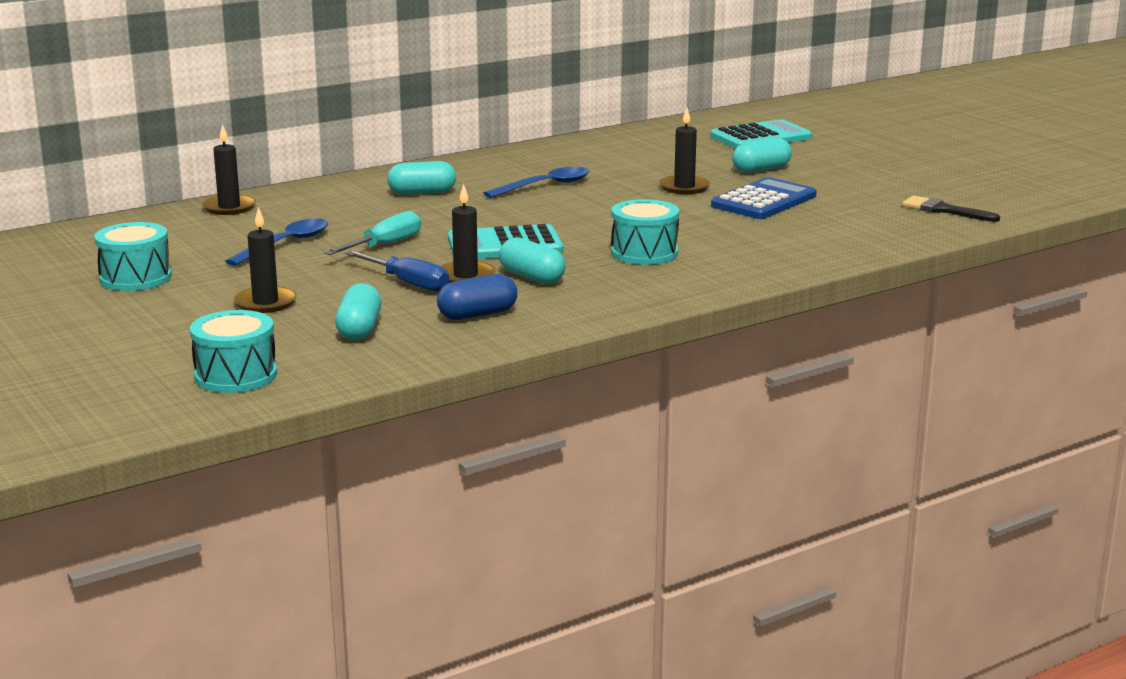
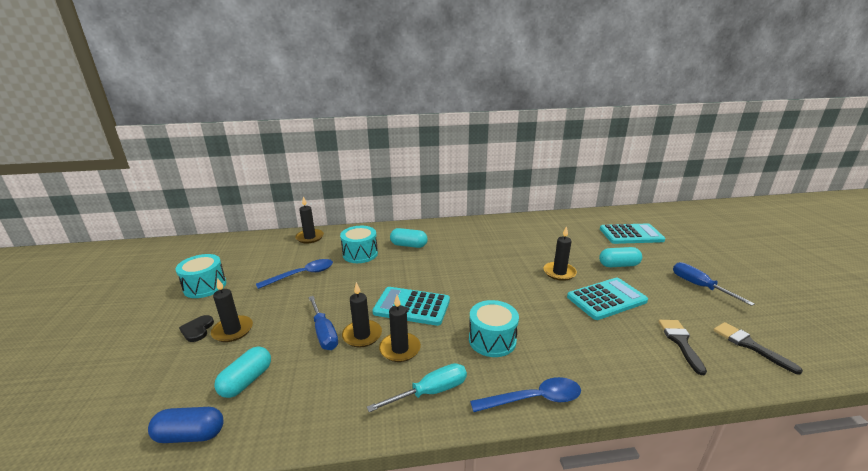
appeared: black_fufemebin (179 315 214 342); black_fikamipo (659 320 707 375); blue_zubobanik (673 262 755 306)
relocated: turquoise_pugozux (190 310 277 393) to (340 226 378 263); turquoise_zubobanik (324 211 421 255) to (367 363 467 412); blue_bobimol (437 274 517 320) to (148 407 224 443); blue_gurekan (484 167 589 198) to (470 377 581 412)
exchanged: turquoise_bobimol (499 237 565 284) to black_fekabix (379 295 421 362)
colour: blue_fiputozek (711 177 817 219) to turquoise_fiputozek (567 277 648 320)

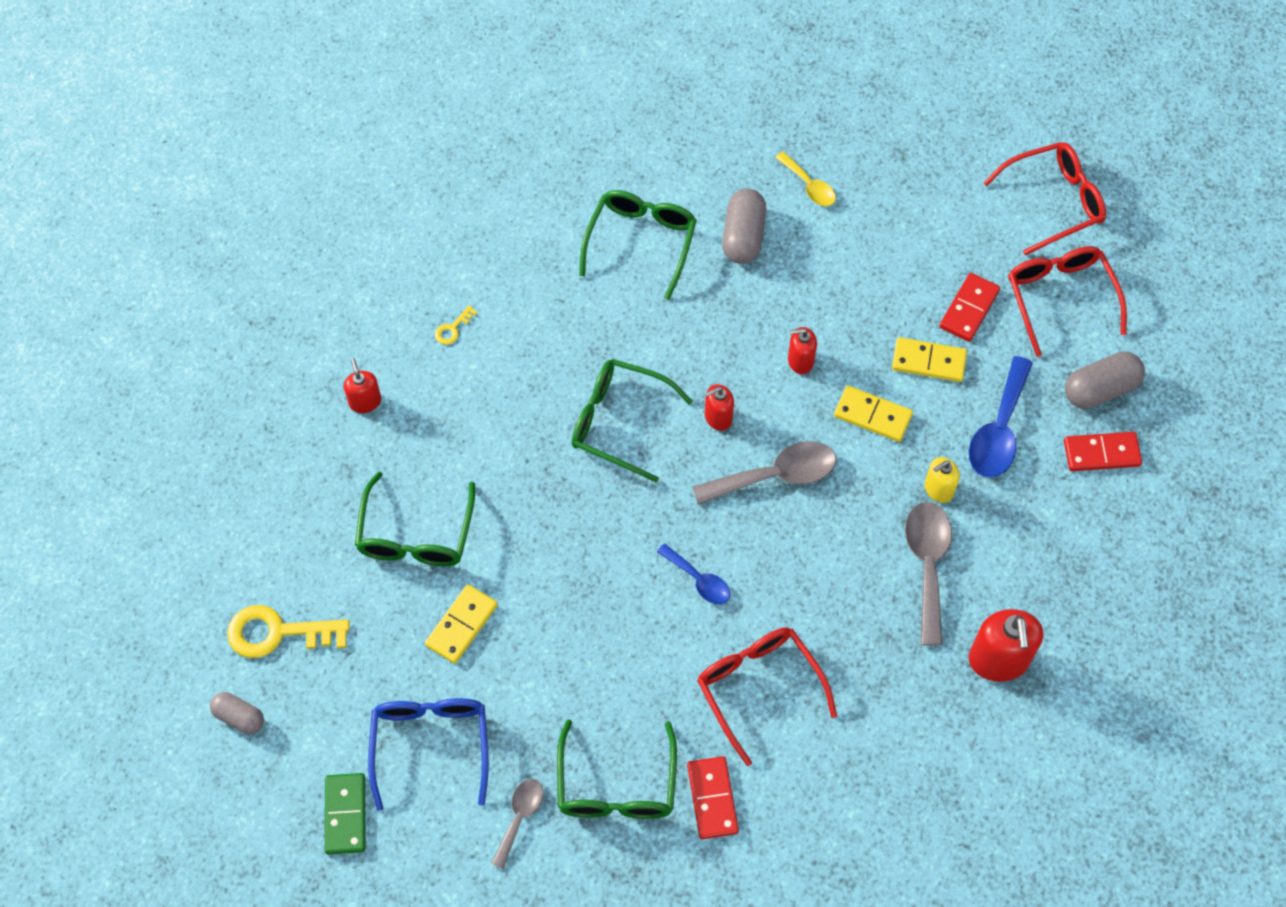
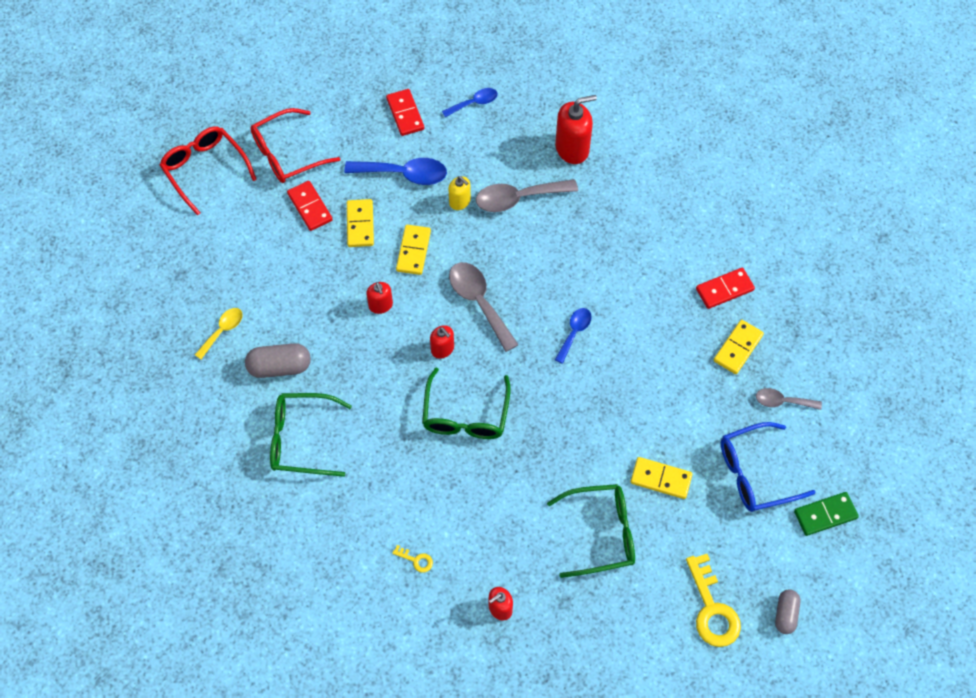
missing: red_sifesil (697 627 837 766); grey_bobimol (1065 352 1145 409)
appeared: blue_gurekan (442 88 498 117)
exchanged: green_sifesil (557 719 677 819) to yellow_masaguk (714 320 764 374)
spun: red_masaguk (939 273 1000 342) = (287 181 333 231) 45 degrees clockwise

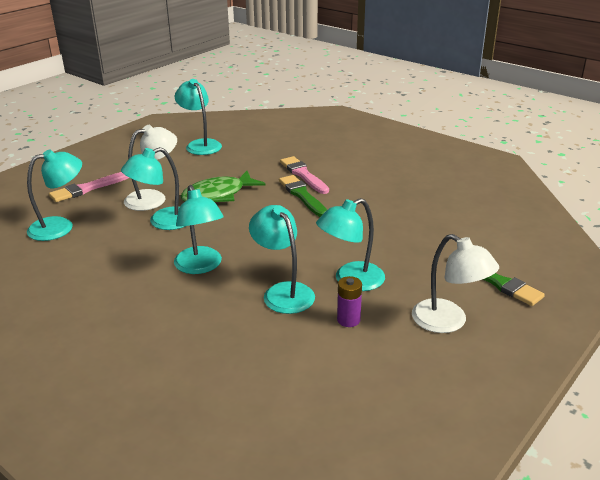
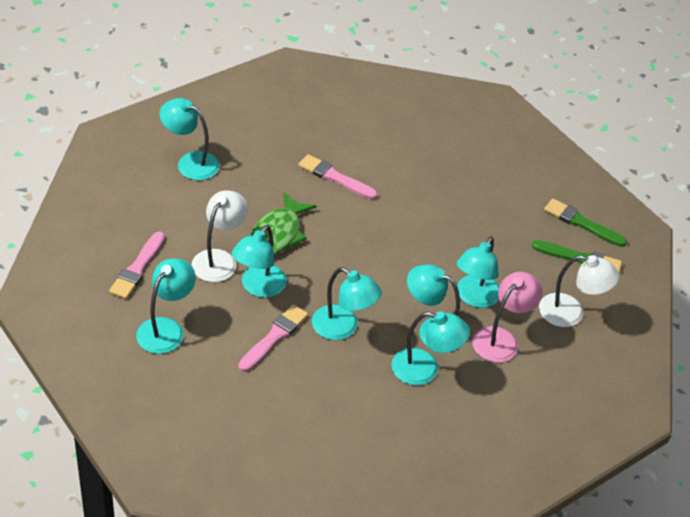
appeared: pink_fikamipo (238 304 308 372); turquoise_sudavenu (391 311 470 385)
relocated: green_fikamipo (279 175 327 217) to (544 199 627 247)
exchanged: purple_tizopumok (337 276 362 327) to pink_sudavenu (472 272 542 363)

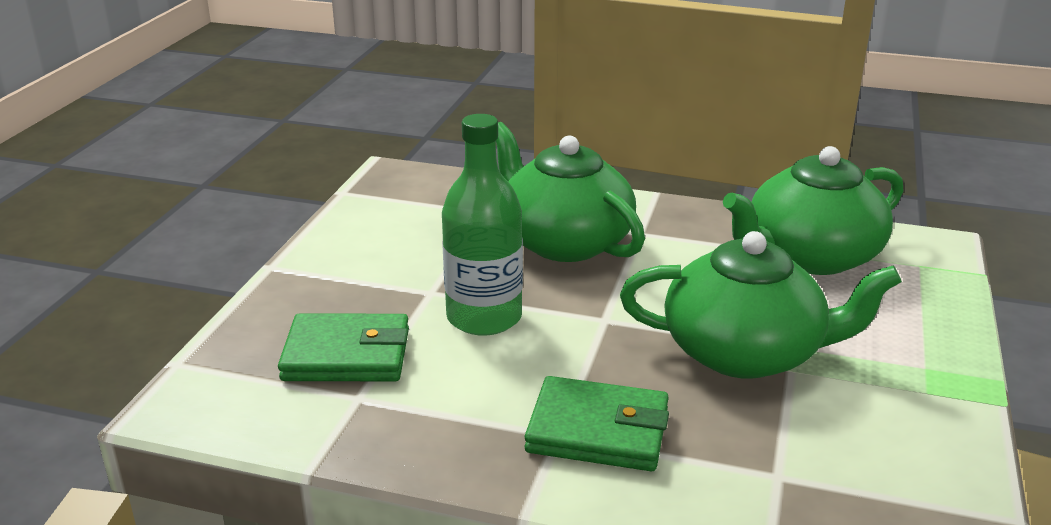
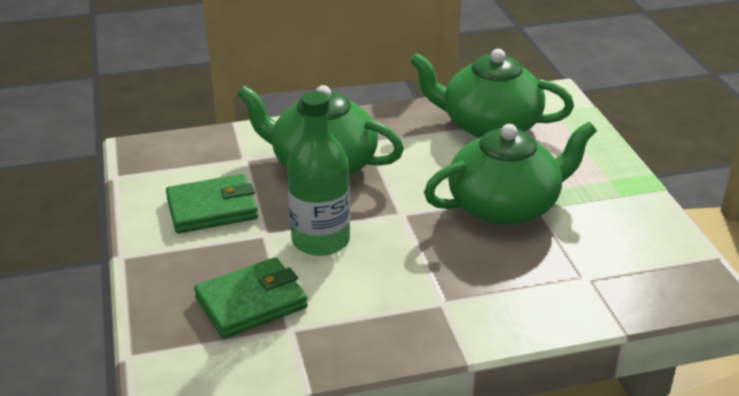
relocated: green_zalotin (525 376 669 471) to (166 174 258 233)
spun: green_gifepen (723 146 903 275) = (410 49 574 138) 75 degrees clockwise

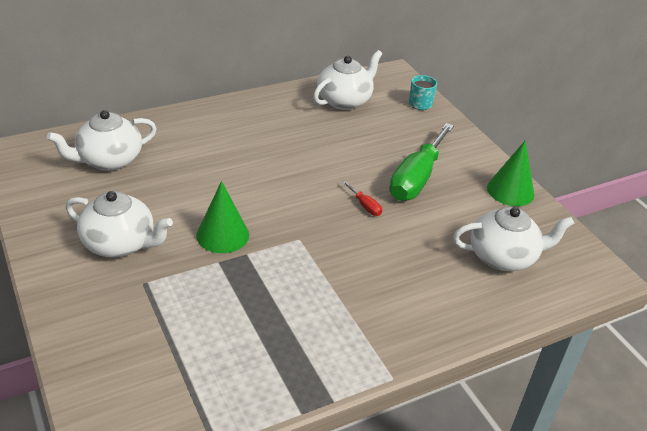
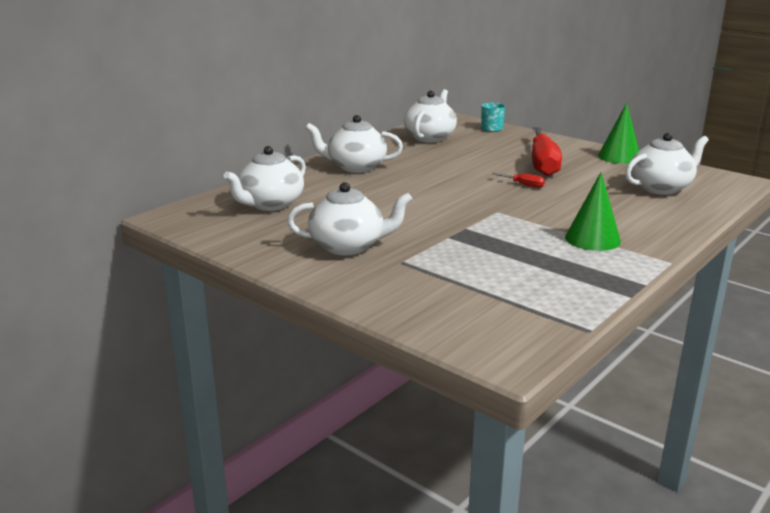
appeared: white_gifepen (305 115 403 173)
relocated: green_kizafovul (196 181 249 253) to (565 172 621 251)
colour: green_zubobanik (389 123 454 201) to red_zubobanik (532 127 562 176)

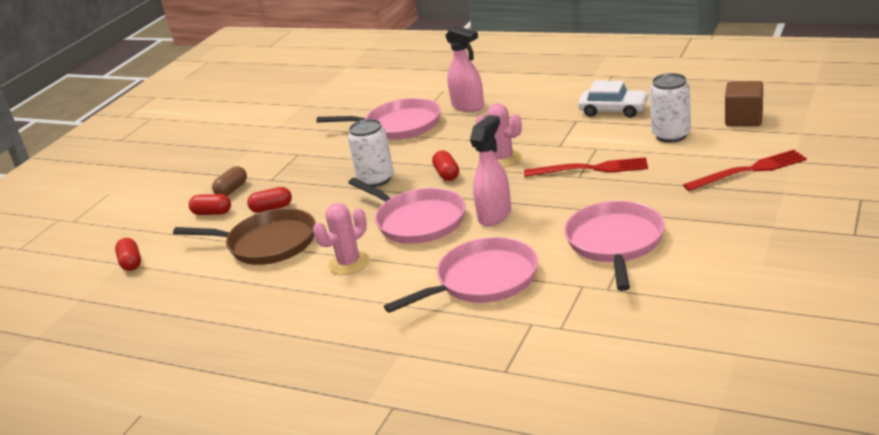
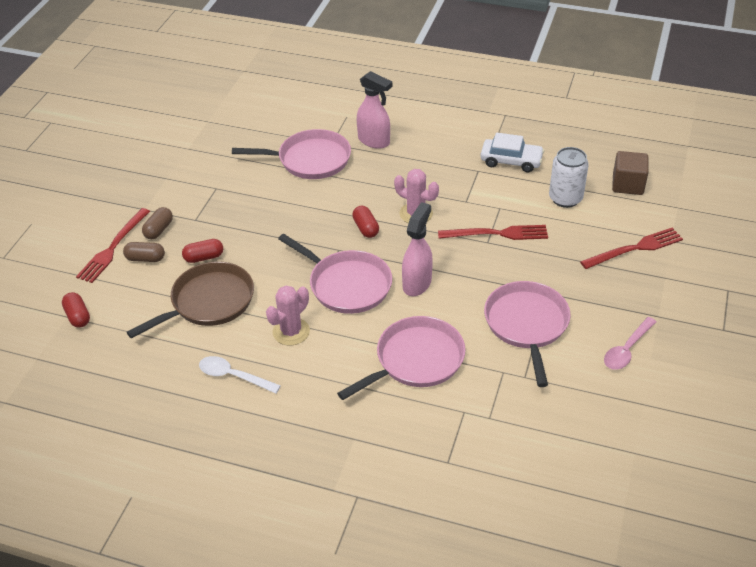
missing: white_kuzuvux (348 119 394 187)
appeared: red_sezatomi (76 208 150 283); white_gurekan (199 356 281 394); pink_gurekan (604 317 656 370)
colour: red_bobimol (189 194 231 215) to brown_bobimol (123 242 165 262)
spun: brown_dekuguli (173 208 316 265) = (127 261 254 338) 45 degrees counterclockwise

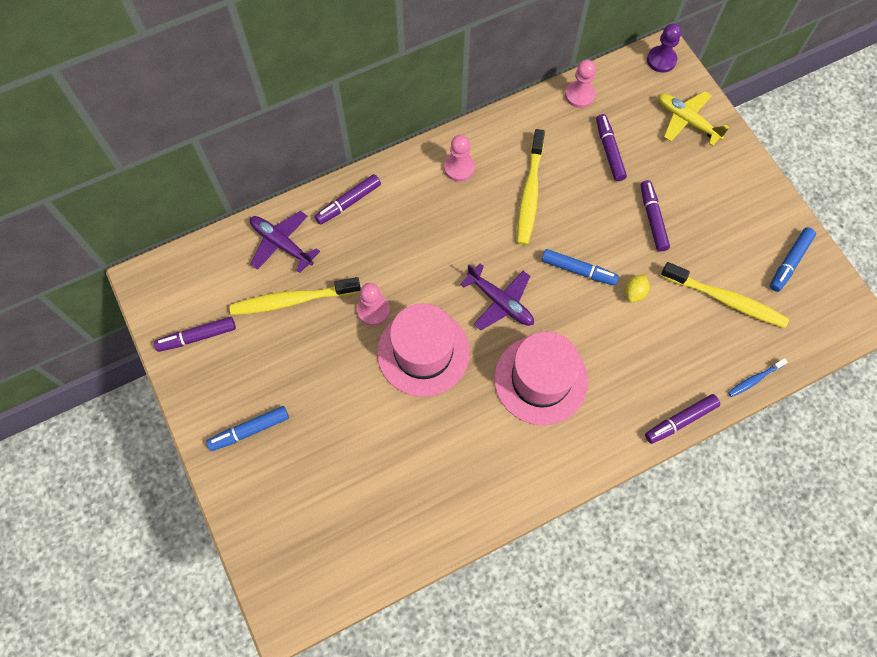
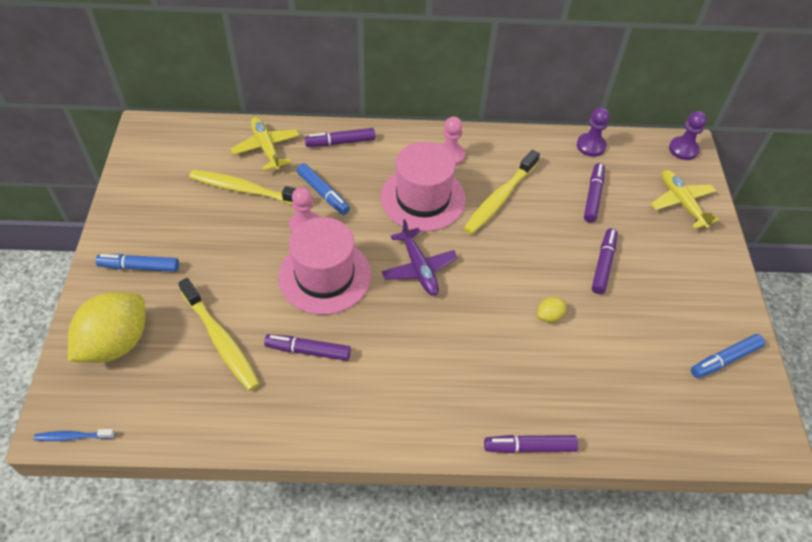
appeared: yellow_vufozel (68 292 145 363)
relocated: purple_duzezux (154 317 236 352) to (264 334 351 361); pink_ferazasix (494 332 588 425) to (381 142 466 232); blue_duzezux (542 249 619 286) to (297 163 350 215); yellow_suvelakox (661 262 789 328) to (178 278 260 391); blue_suvelakox (728 358 788 397) to (34 429 115 441)
colour: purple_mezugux (250 211 320 273) to yellow_mezugux (230 117 300 171); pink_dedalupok (565 60 596 108) to purple_dedalupok (577 107 610 157)

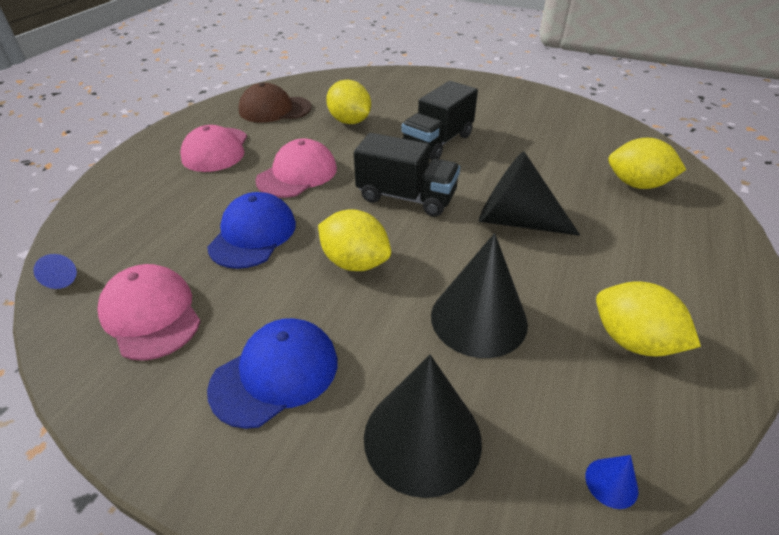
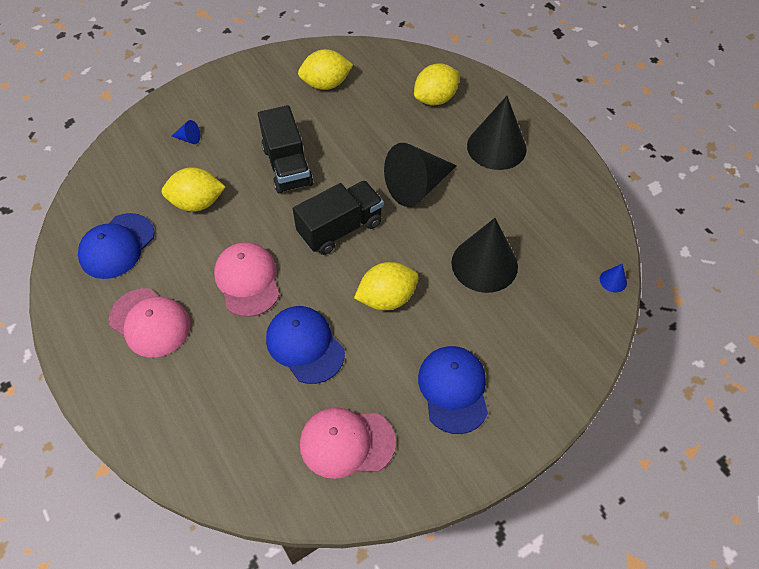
relocated: blue_kizafovul (33 254 77 289) to (172 120 201 144); black_kizafovul (364 355 482 498) to (467 96 527 170); yellow_vufozel (596 281 701 357) to (298 49 353 90)
colour: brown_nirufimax (239 83 312 123) to blue_nirufimax (78 213 155 279)

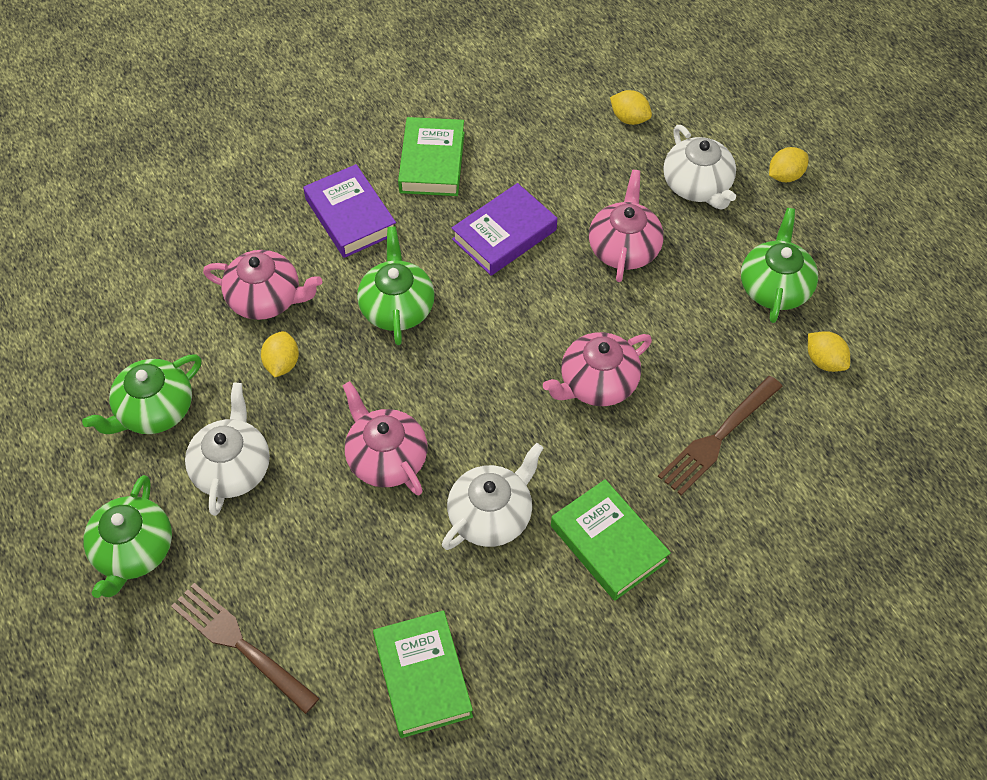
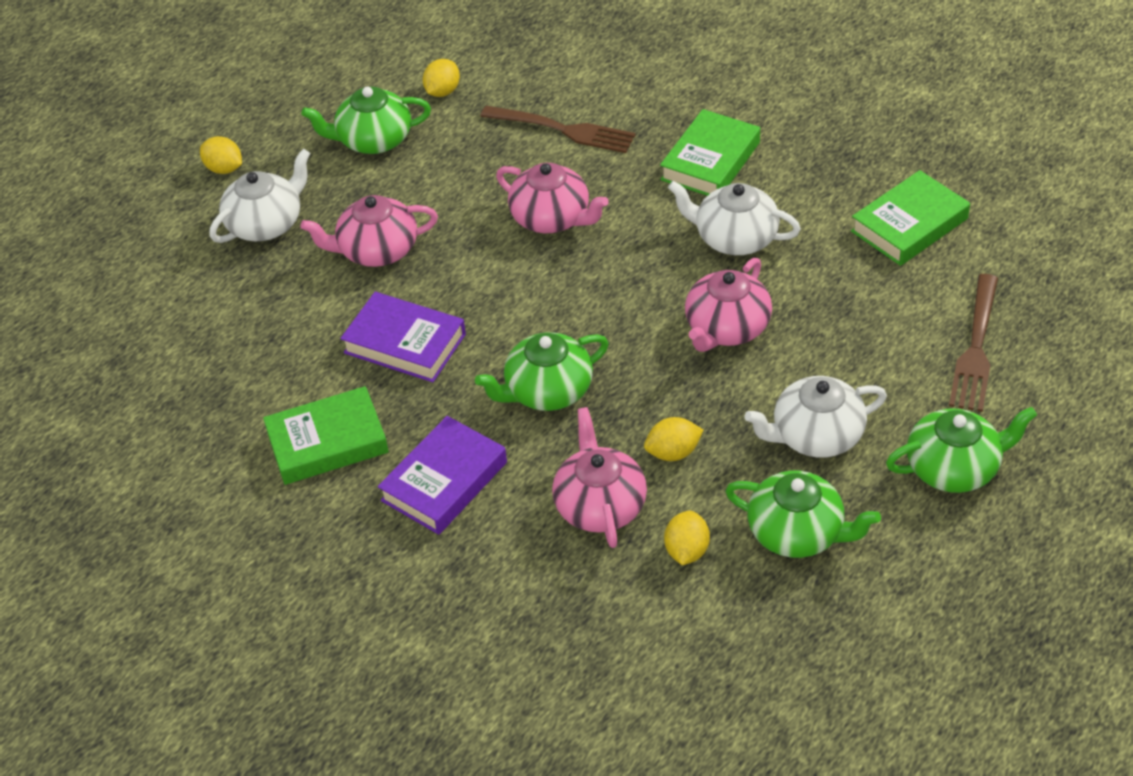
relocated: yellow_vufozel (610 90 652 125) to (664 511 710 565)

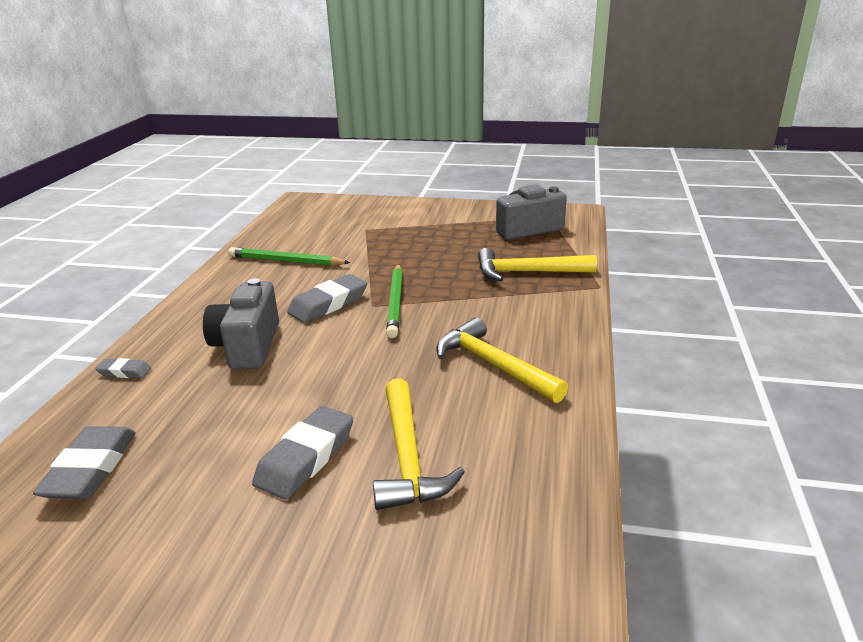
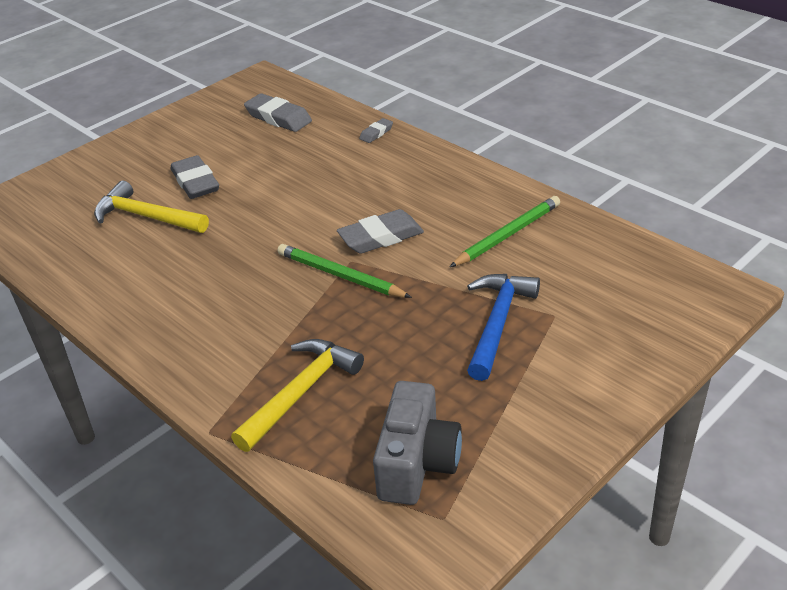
missing: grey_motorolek (203 278 279 369); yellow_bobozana (436 317 568 403)
appeared: blue_bobozana (467 274 540 381)
spun: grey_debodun (287 274 367 323) = (337 209 424 254) 75 degrees clockwise

